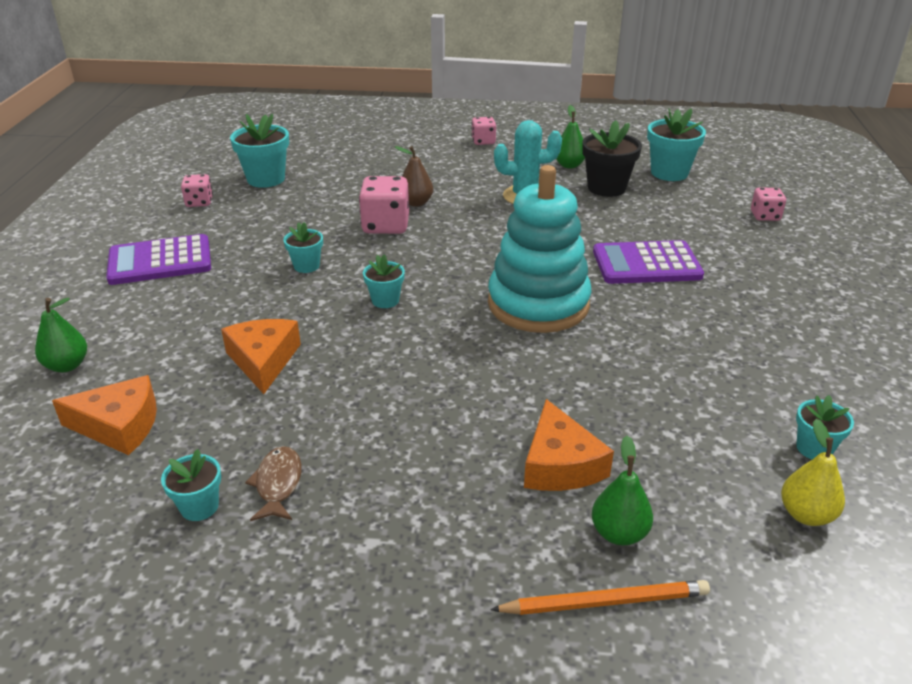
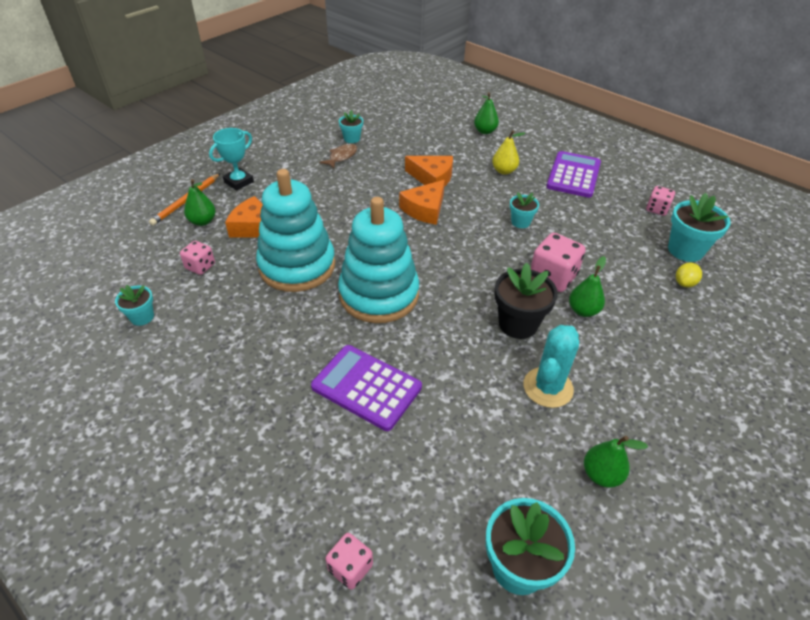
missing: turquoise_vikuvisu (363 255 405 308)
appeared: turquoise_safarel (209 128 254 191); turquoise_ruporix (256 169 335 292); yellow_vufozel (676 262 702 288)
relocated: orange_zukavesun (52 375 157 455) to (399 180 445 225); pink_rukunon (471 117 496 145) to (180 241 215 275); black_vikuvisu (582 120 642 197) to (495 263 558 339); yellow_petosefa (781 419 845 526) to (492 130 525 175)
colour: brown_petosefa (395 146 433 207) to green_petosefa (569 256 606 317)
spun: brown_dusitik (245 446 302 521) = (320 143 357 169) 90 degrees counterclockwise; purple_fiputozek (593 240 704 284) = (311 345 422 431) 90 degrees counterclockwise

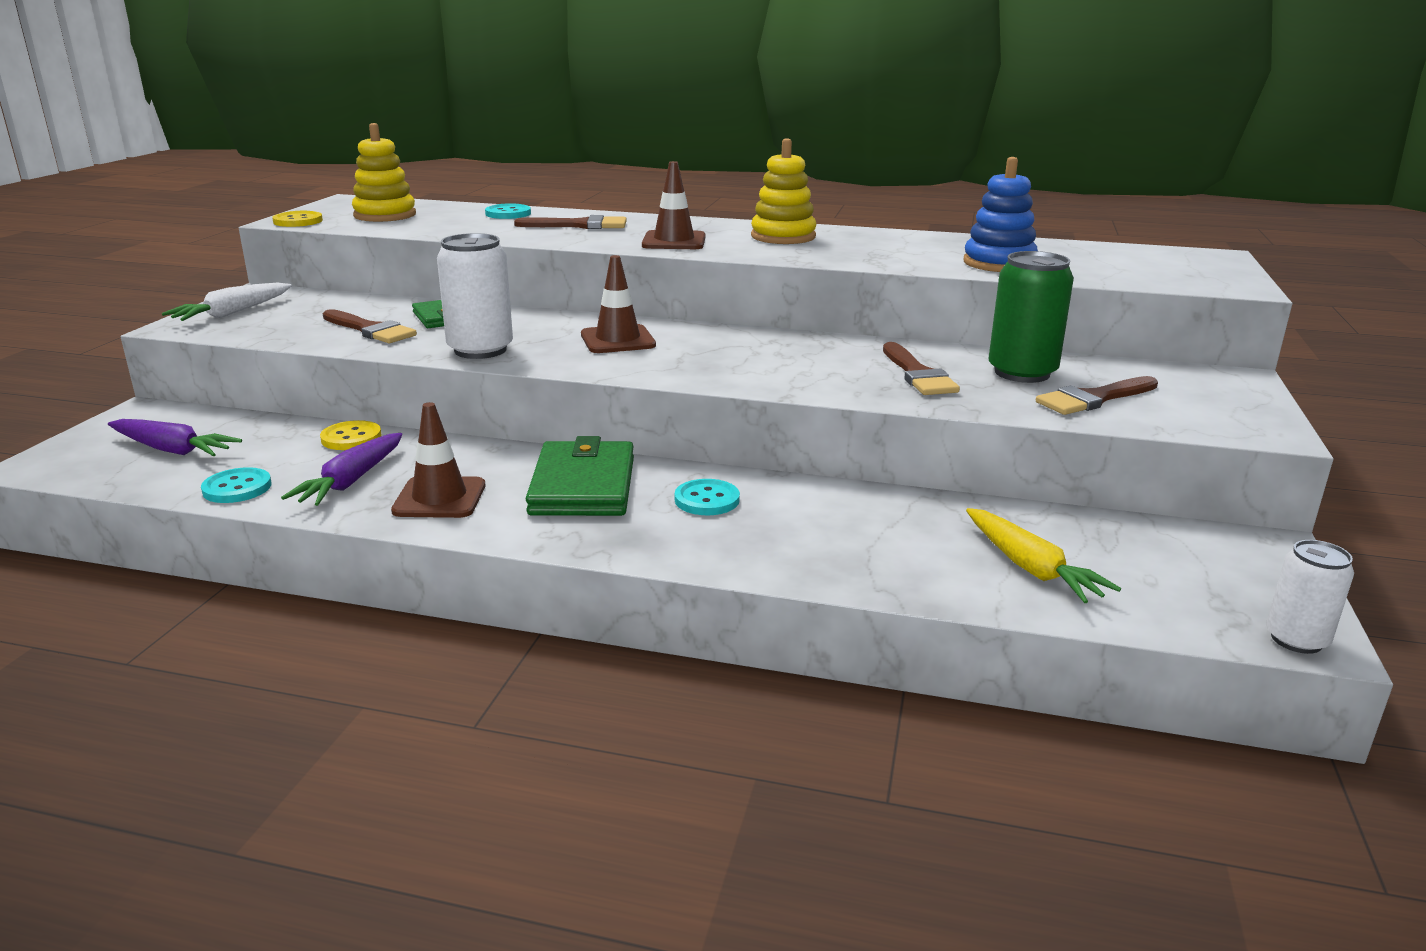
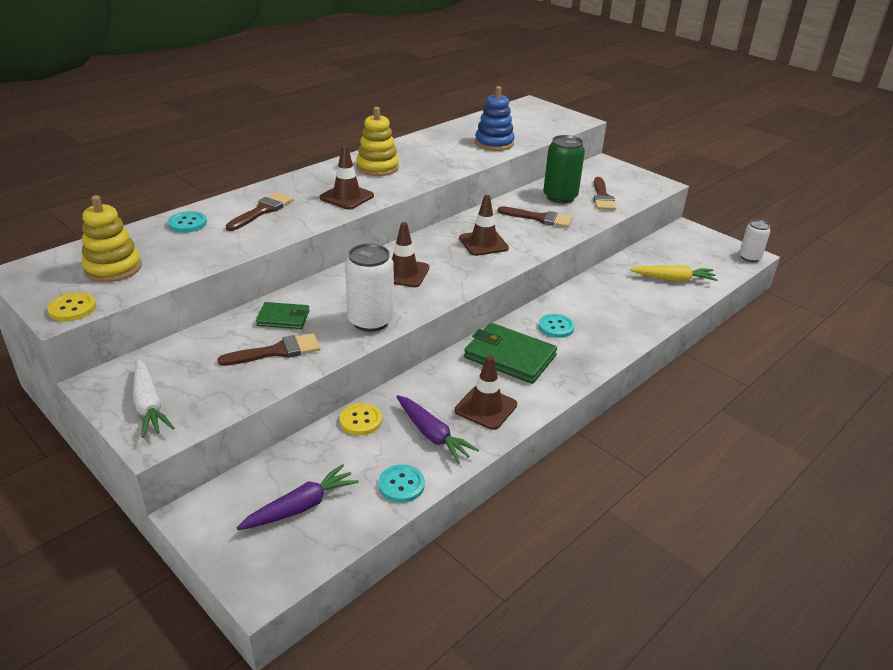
appeared: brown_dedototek (459 195 509 256)

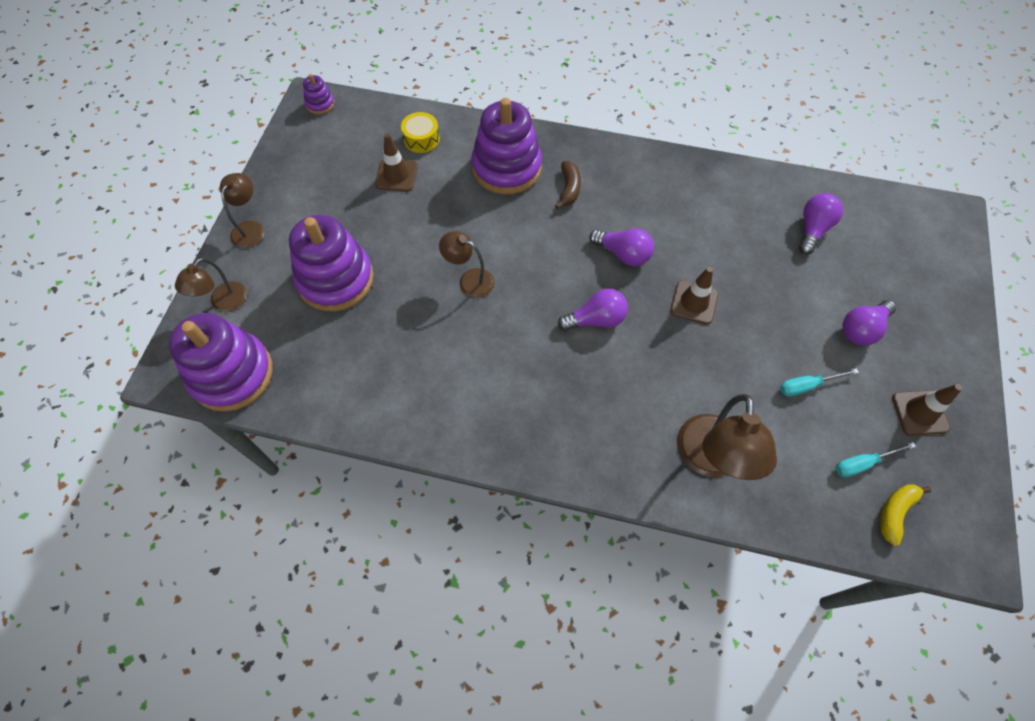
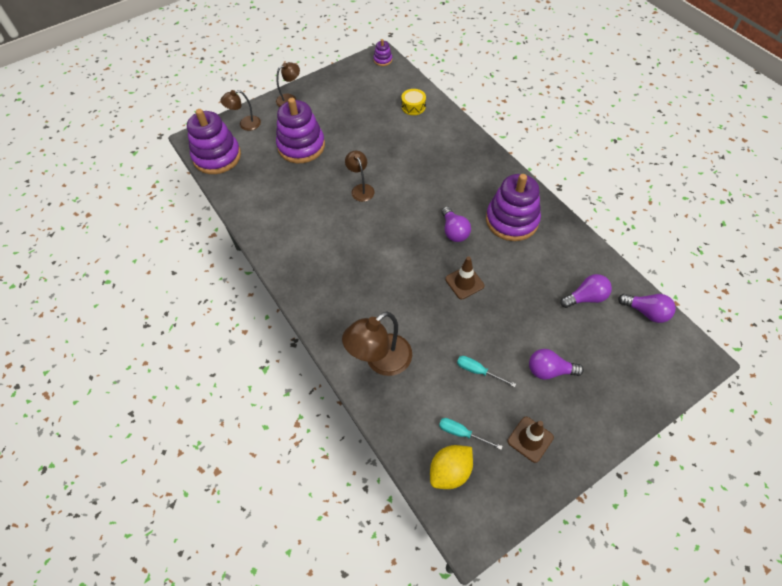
missing: brown_dedototek (375 134 418 192); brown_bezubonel (555 161 581 209)
relocated: purple_ruporix (471 98 542 194) to (486 174 541 241); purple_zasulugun (558 289 628 331) to (618 294 676 323)
exchanged: yellow_bezubonel (880 484 931 546) to yellow_vufozel (430 445 473 489)

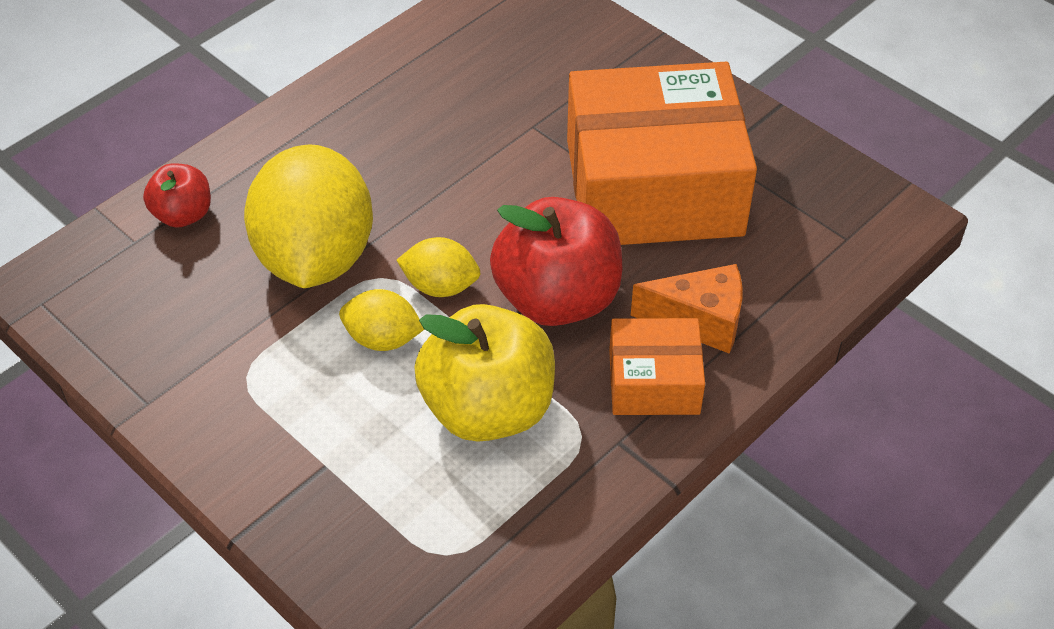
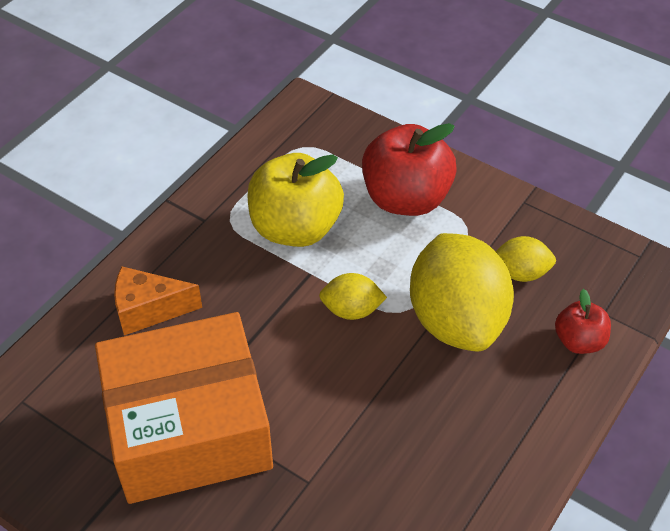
missing: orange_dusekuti (609 318 705 415)
relocated: yellow_vufozel (339 289 424 351) to (495 236 556 282); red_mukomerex (490 197 622 326) to (362 123 457 216)

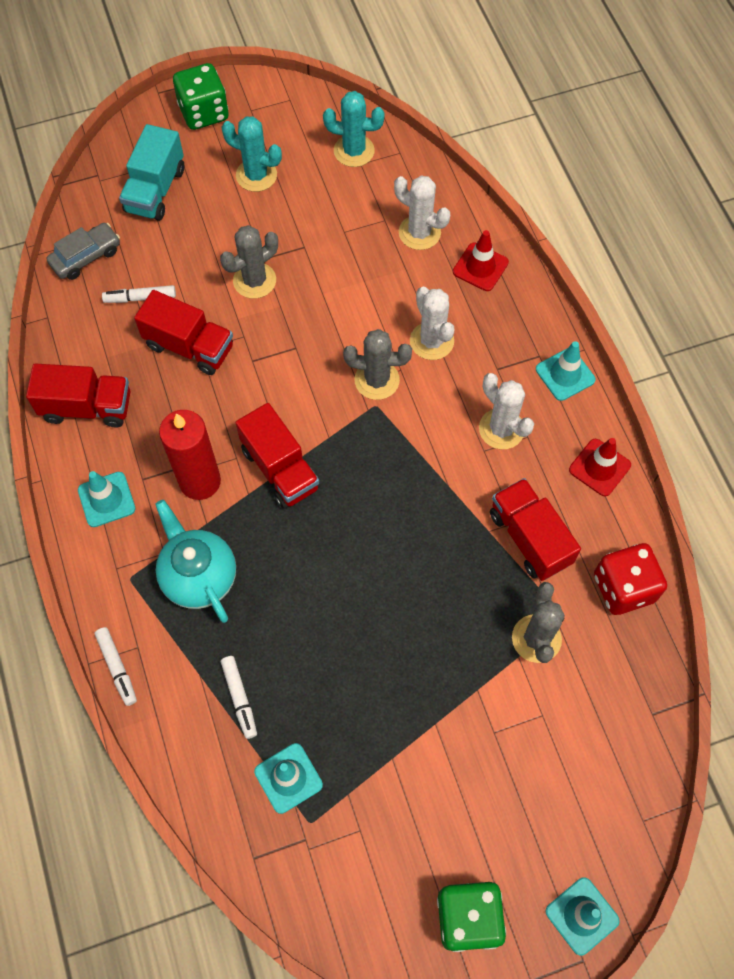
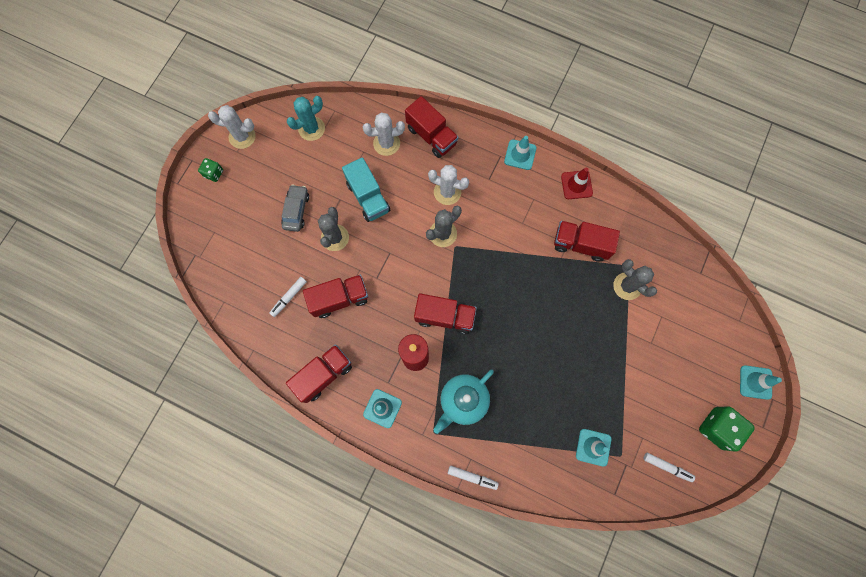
missing: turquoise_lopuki (221 116 282 192); red_rukunon (594 543 667 615)
relocated: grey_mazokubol (47 223 120 280) to (281 185 309 232); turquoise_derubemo (119 124 184 221) to (342 157 390 222); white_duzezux (221 656 257 739) to (644 453 695 482); white_lopuki (479 373 534 449) to (208 105 256 149)
exchanged: red_dedototek (453 230 509 291) to red_derubemo (405 96 458 158)
spun: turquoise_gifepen (155 500 236 623) = (434 369 494 434) 60 degrees counterclockwise
size: green_rukunon (173 63 229 130) = (198 158 223 182) x0.56

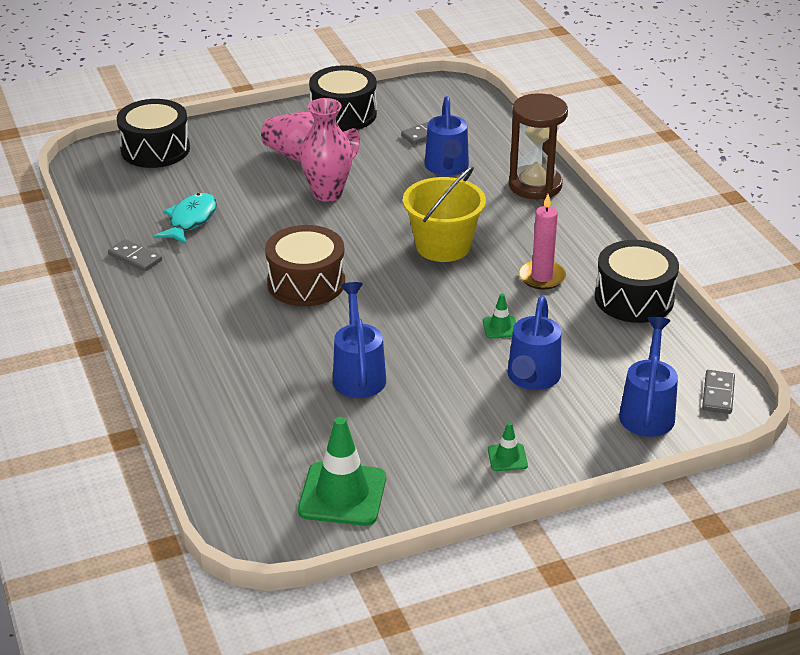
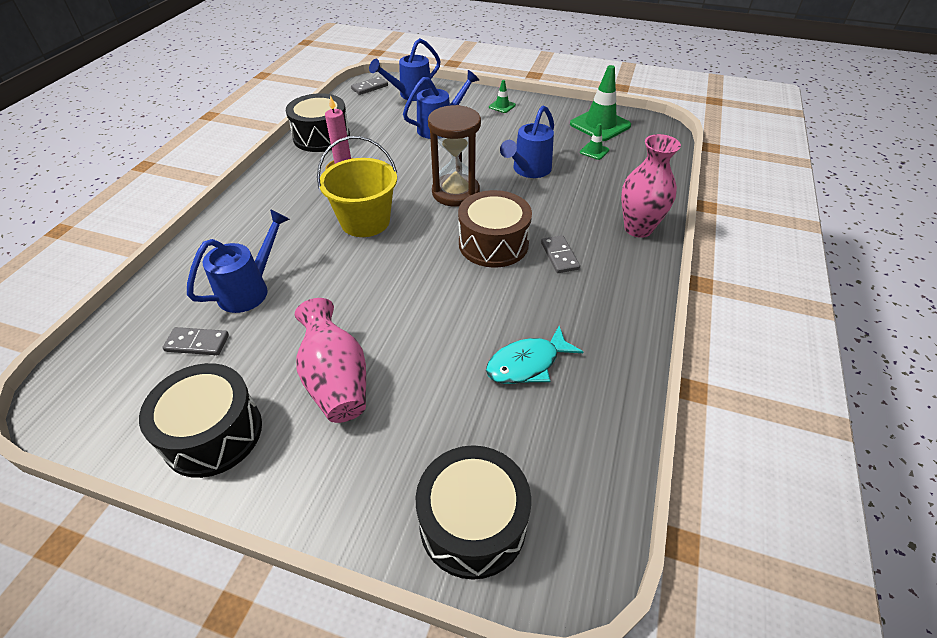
relocated: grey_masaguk (108 239 162 272) to (541 235 580 273); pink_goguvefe (300 98 353 202) to (621 134 681 238); green_dedototek (483 294 516 339) to (580 123 609 160); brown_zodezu (509 93 568 199) to (428 105 481 207)

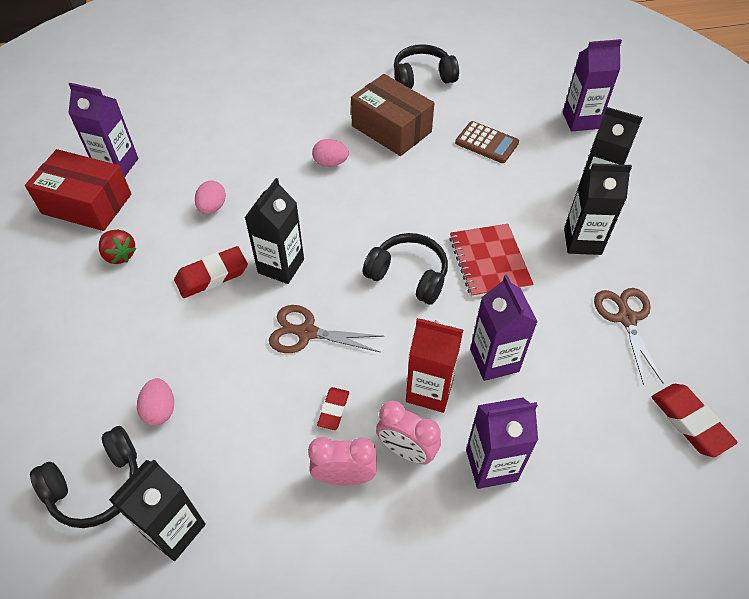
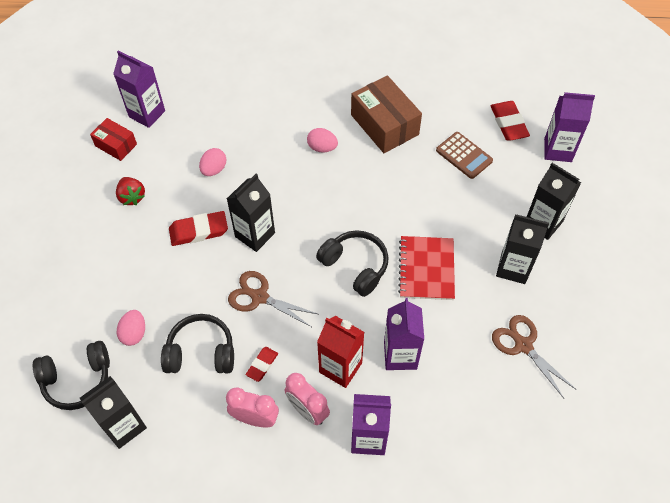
relocated: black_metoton (394 44 459 89) to (161 314 234 373); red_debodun (652 384 738 457) to (491 101 530 141)
spun: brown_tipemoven (594 288 664 385) = (492 315 575 398) 45 degrees counterclockwise
size: red_dusekuti (25 149 131 231) = (90 118 137 161) x0.57

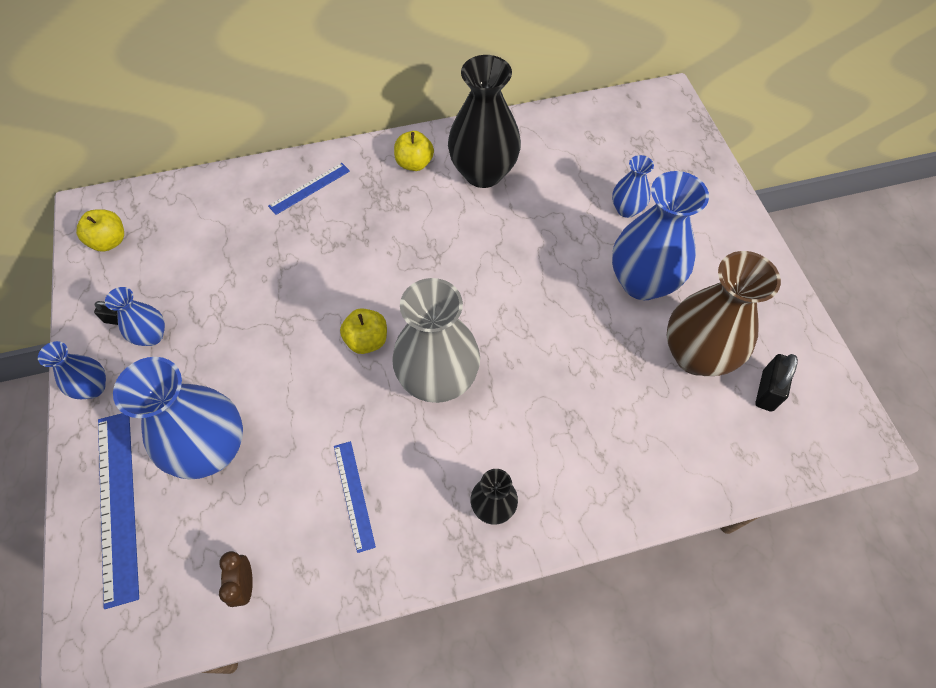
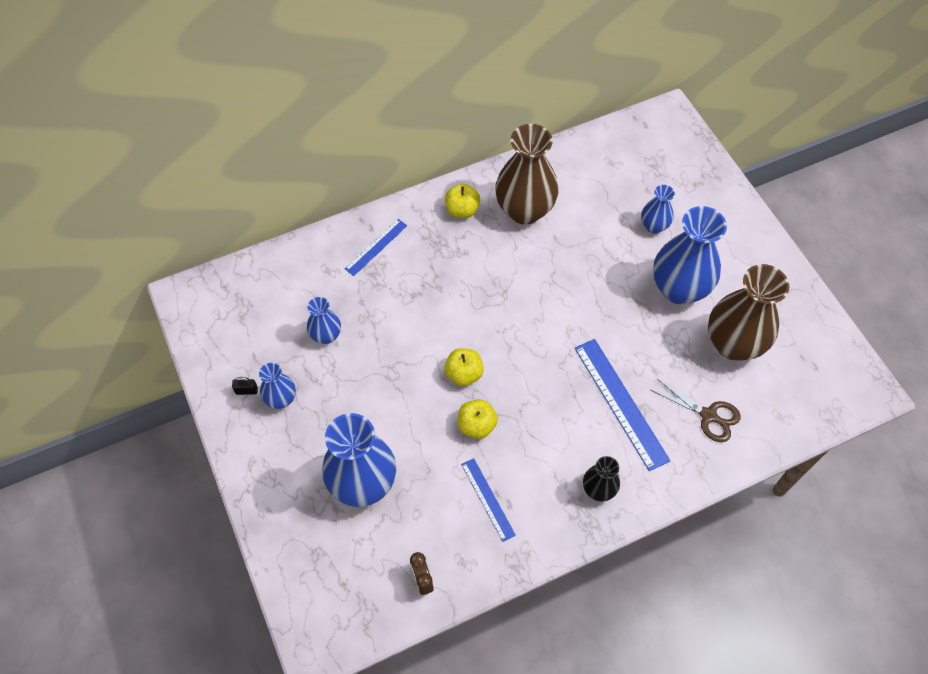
missing: grey_goguvefe (392 278 480 403); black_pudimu (755 354 798 412)
appeared: brown_tipemoven (651 379 741 442)
relocated: blue_goguvefe (38 341 106 399) to (307 297 341 344); yellow_mukomerex (76 209 124 252) to (458 399 498 439); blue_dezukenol (98 413 139 609) to (575 339 670 471)
colour: black_goguvefe (448 55 521 188) to brown_goguvefe (495 124 559 225)

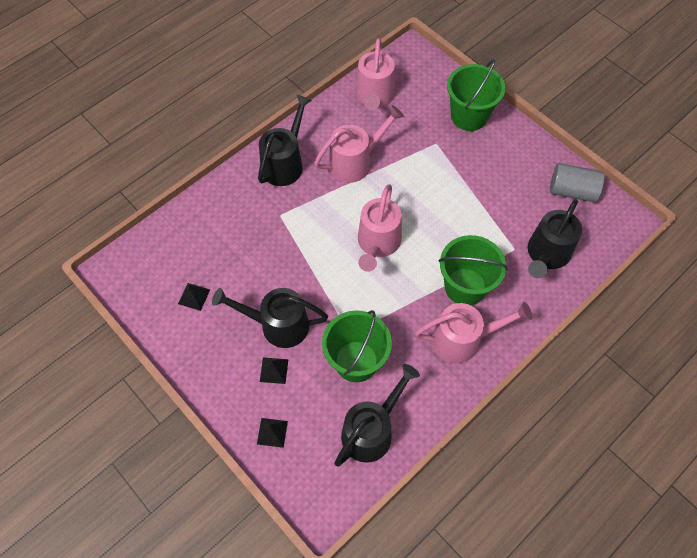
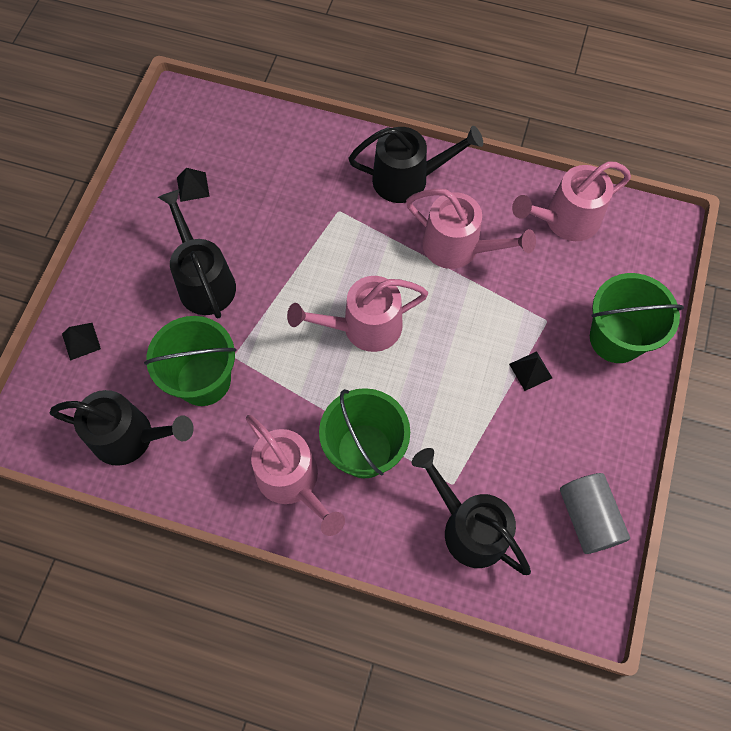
relocated: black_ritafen (260 357 289 384) to (509 351 552 391)
spun: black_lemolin (528 200 582 278) = (412 448 531 575) 45 degrees clockwise

